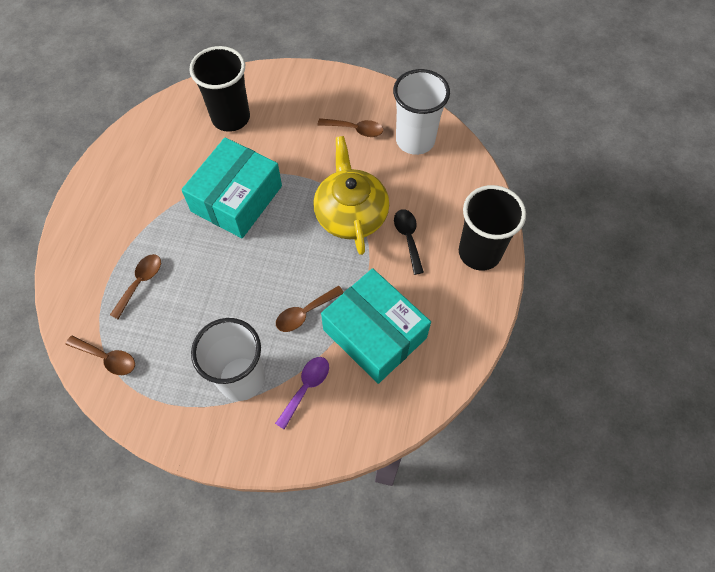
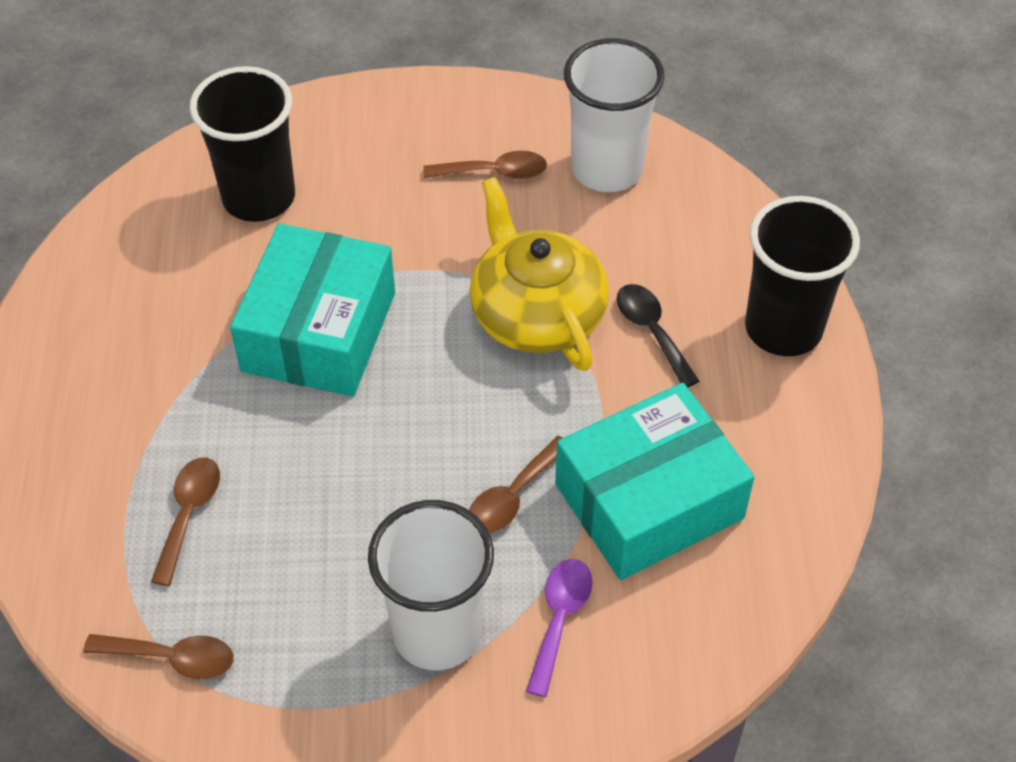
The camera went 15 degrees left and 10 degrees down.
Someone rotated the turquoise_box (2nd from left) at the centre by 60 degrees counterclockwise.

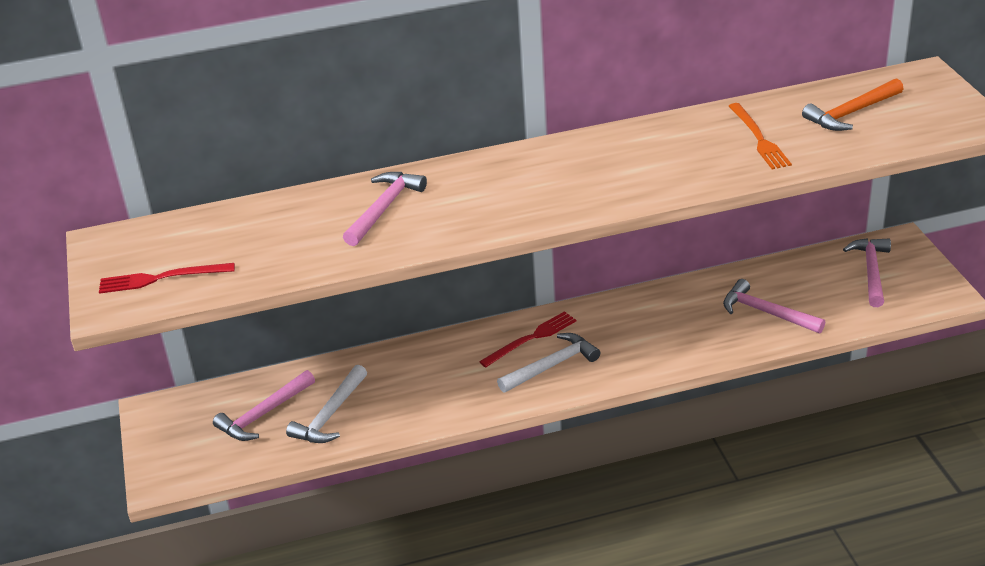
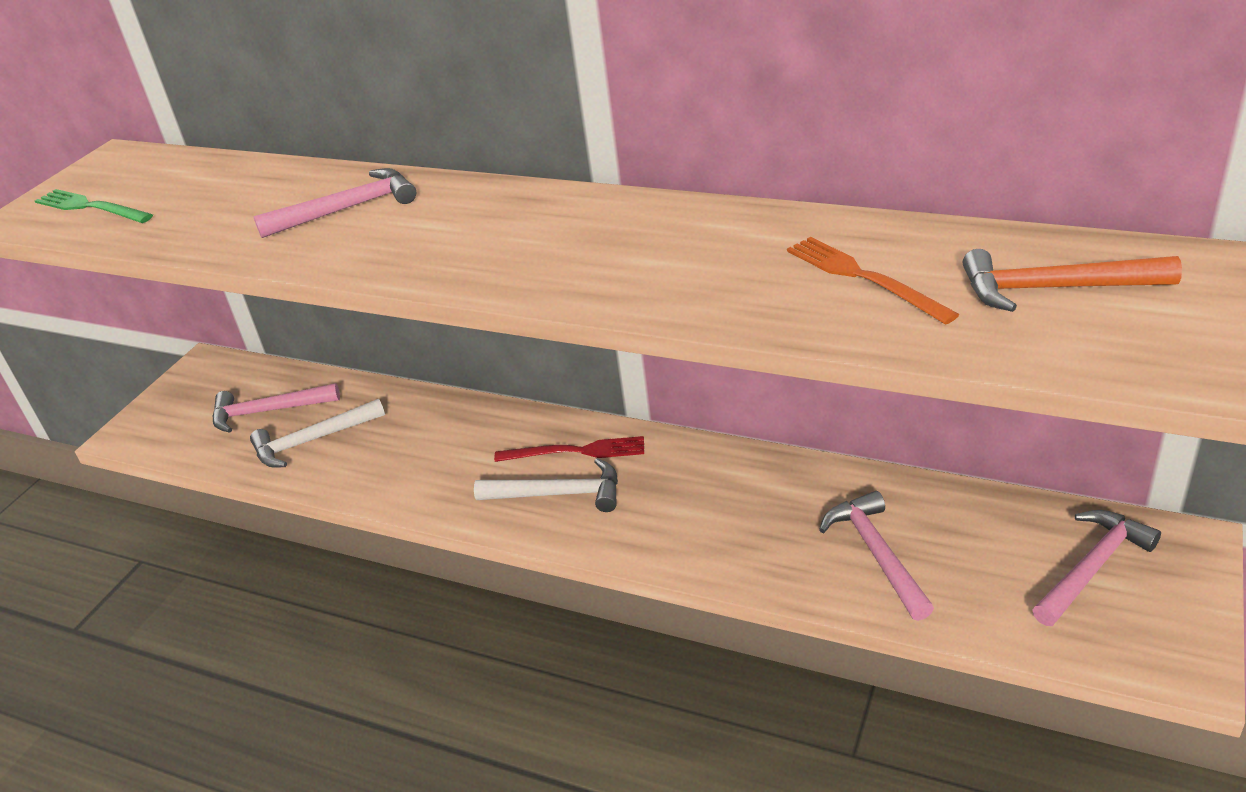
The camera went 40 degrees right and 0 degrees up.
Someone repainted the red_fork (1st from left) at the middle left, which became the green_fork at the top left.
Someone rotated the orange_fork at the top right by 120 degrees clockwise.

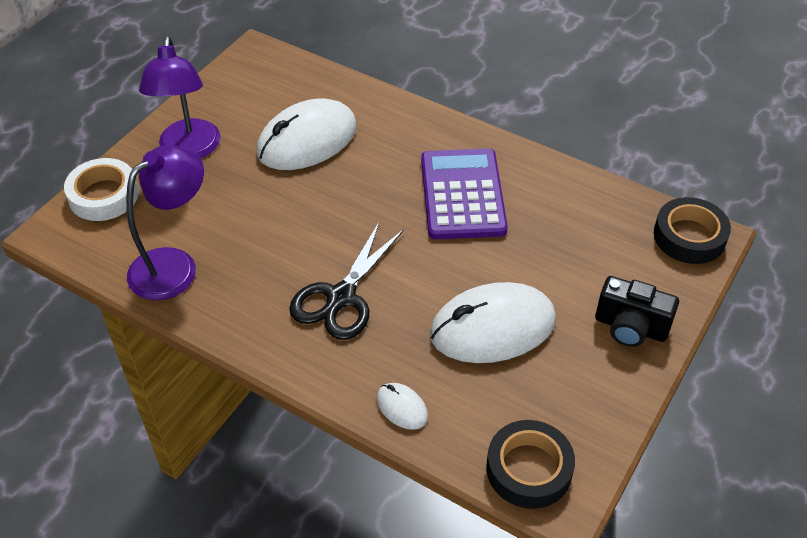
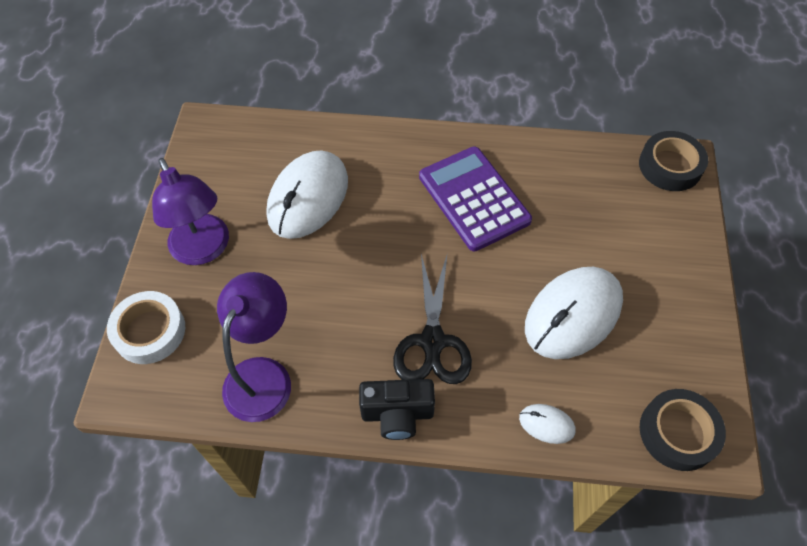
The camera went 25 degrees left and 10 degrees up.
Someone carried the black_camera from the middle right to the bottom centre.

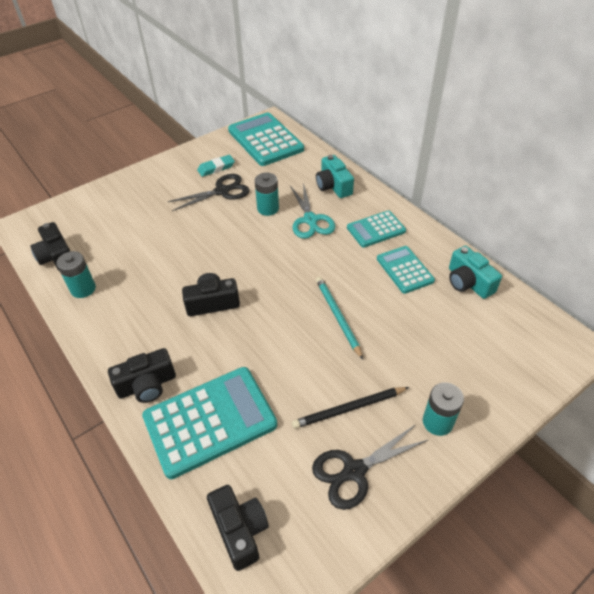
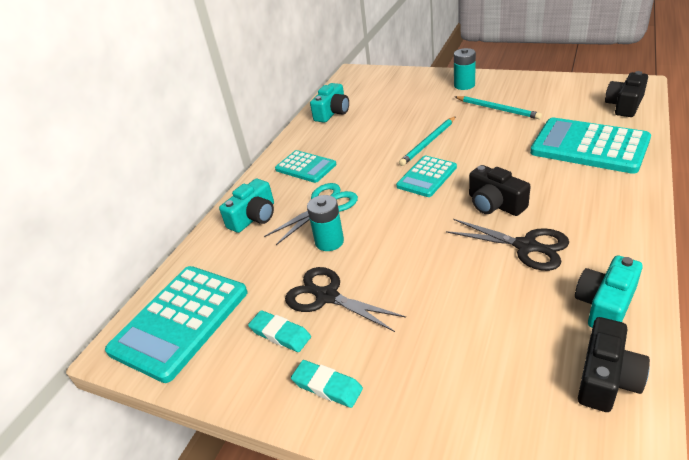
The camera went 115 degrees left and 10 degrees down.
Someone took away the black_camera (2nd from left) at the middle left.
Someone put down the turquoise_eraser (2nd from left) at the bottom centre.
Someone carried the black_scissors (2nd from left) from the bottom centre to the middle right.
Someone carried the turquoise_calculator (4th from left in the first image) from the middle right to the centre.
Someone swapped the turquoise_battery (1st from left) at the middle left for the turquoise_camera (3rd from left) at the middle right.
Someone repainted the black_pencil at the bottom centre, which became the turquoise_pencil (2nd from left) at the top right.

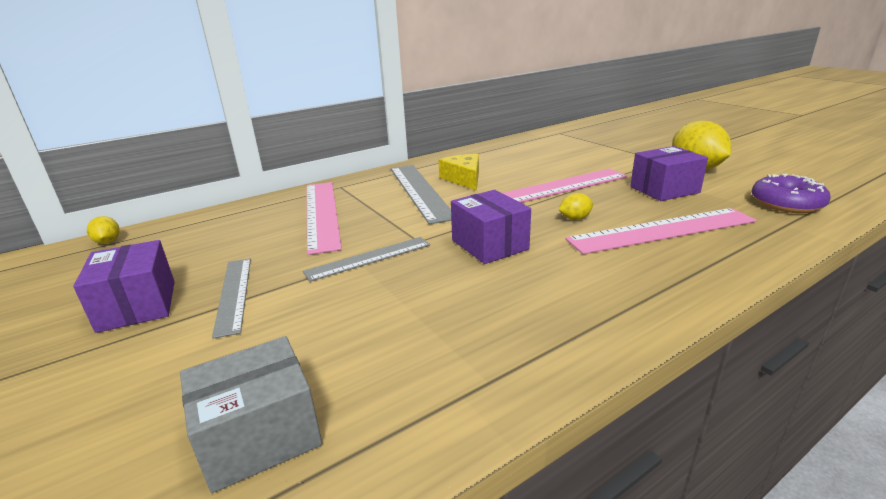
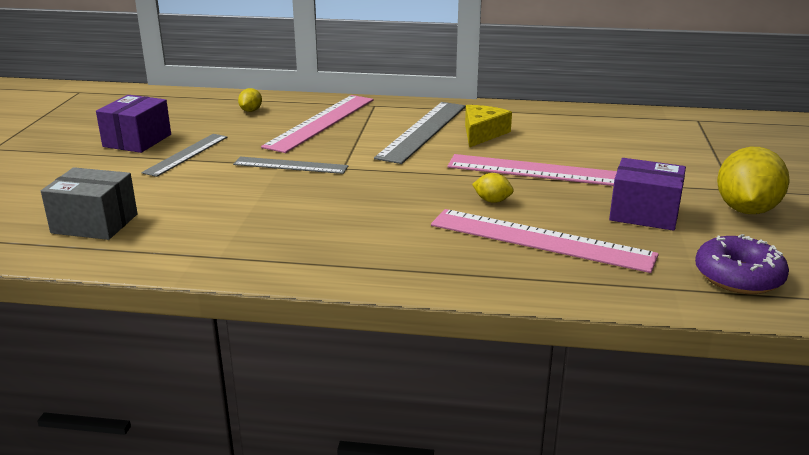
The camera went 40 degrees right and 0 degrees up.
Someone took away the purple_box (2nd from left) at the centre.
Someone carried the yellow_lemon (1st from left) from the middle left to the top left.

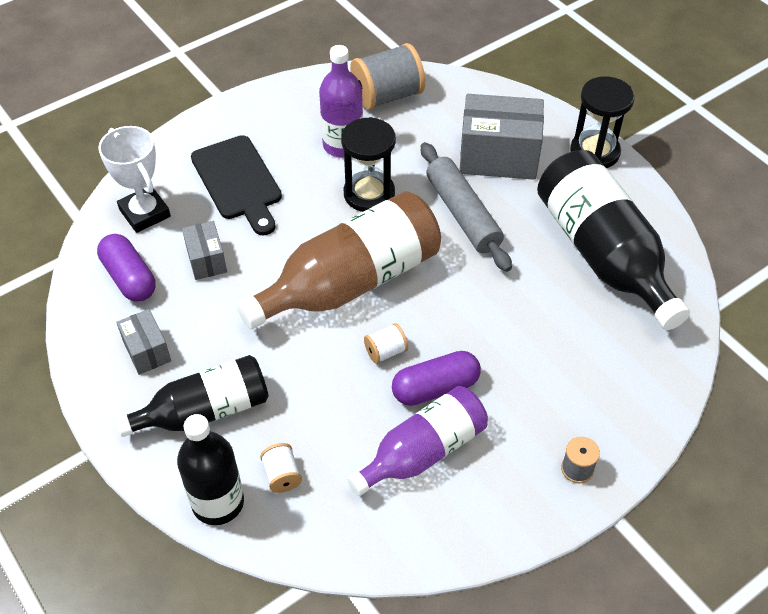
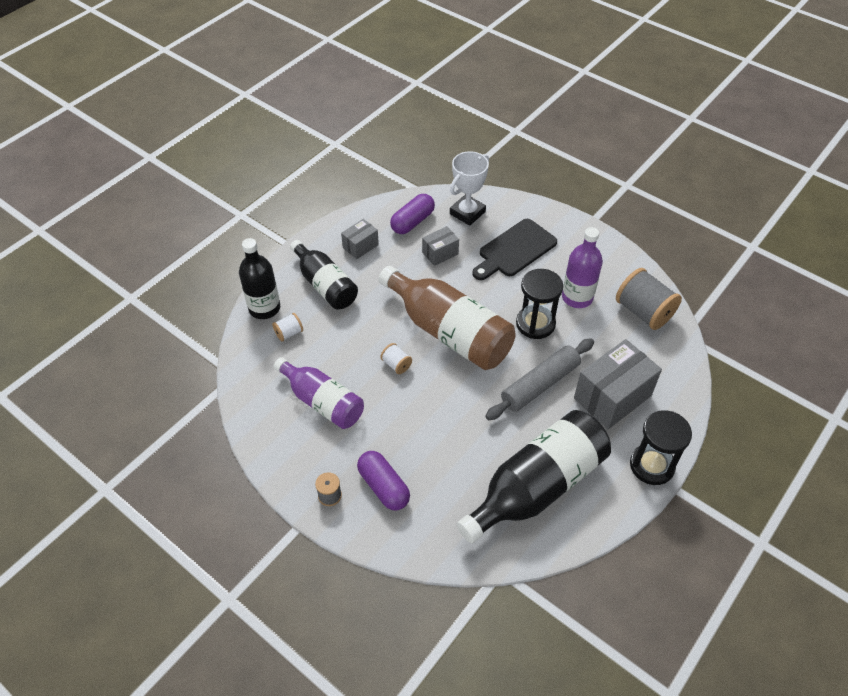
The camera went 75 degrees right and 0 degrees up.
Someone carried the purple_capsule (2nd from left in the first image) from the centre to the bottom centre.
Someone rotated the grey_box (3rd from left) at the top centre by 60 degrees clockwise.

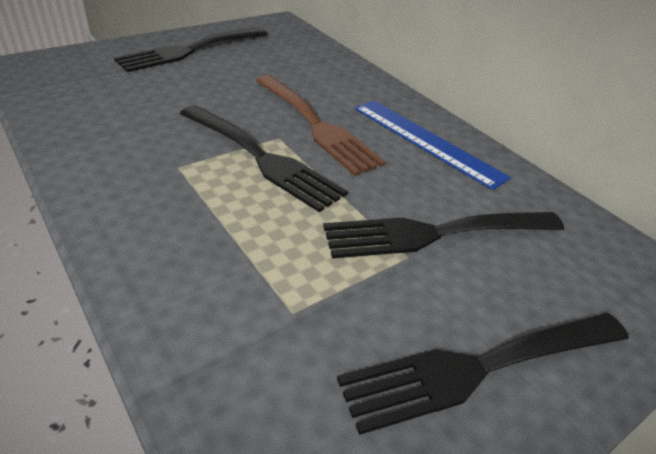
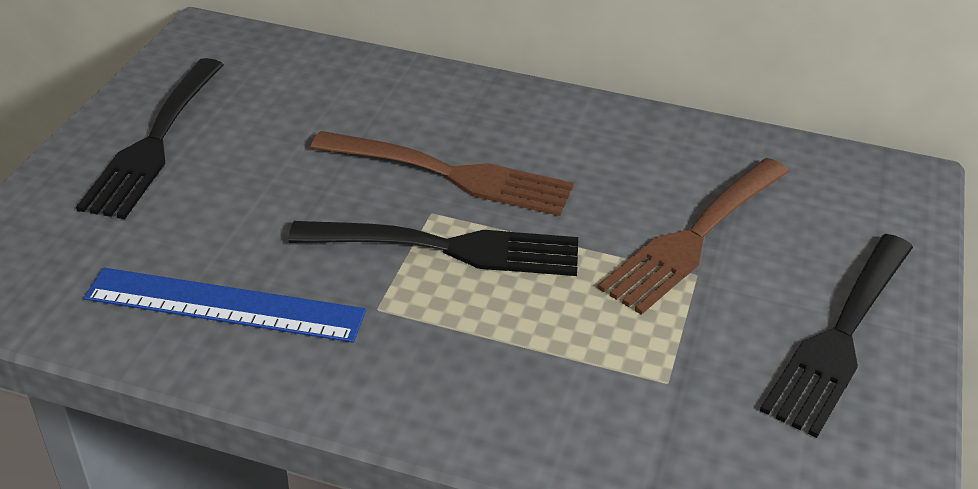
The camera went 35 degrees left and 0 degrees up.
Someone carried the blue_ruler from the top centre to the middle left.
Someone repainted the black_fork (3rd from left) at the middle right, which became the brown_fork (2nd from left) at the middle right.

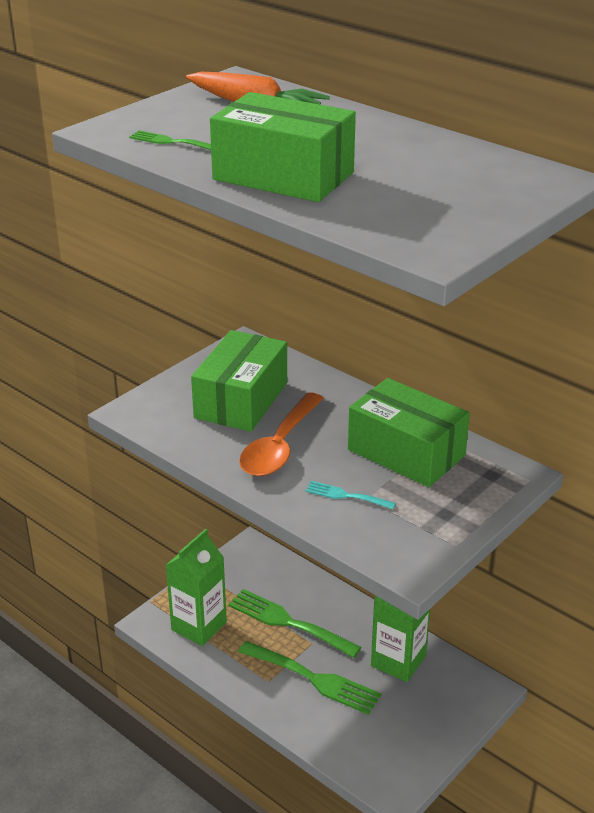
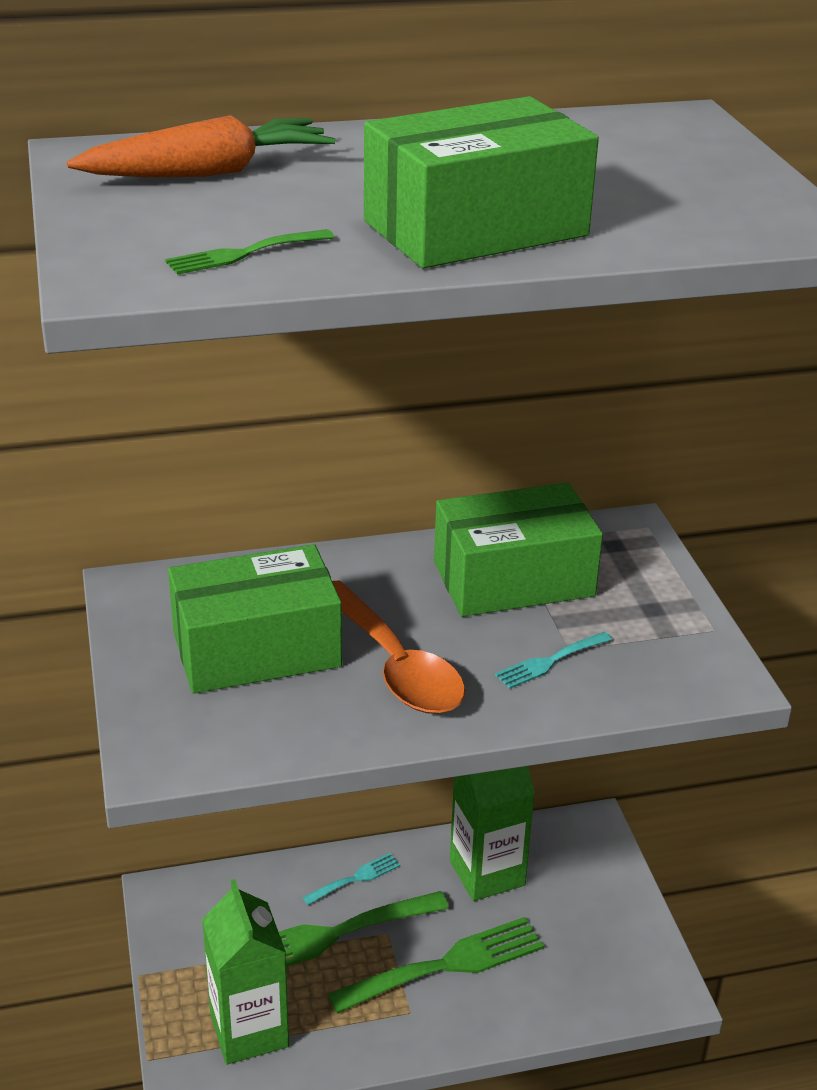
The camera went 55 degrees left and 0 degrees up.
Someone put down the turquoise_fork (1st from left) at the bottom centre.
Someone rotated the green_box (1st from left) at the centre by 75 degrees counterclockwise.

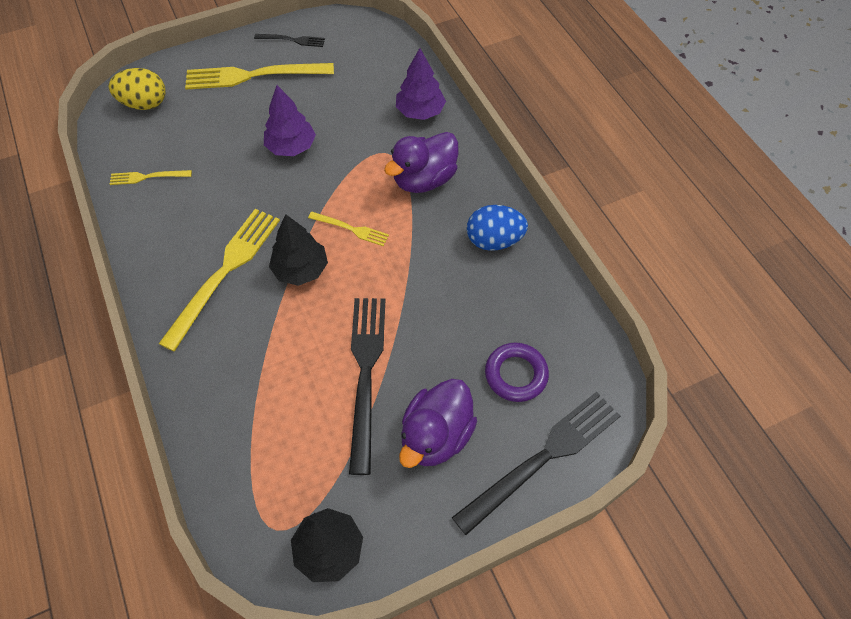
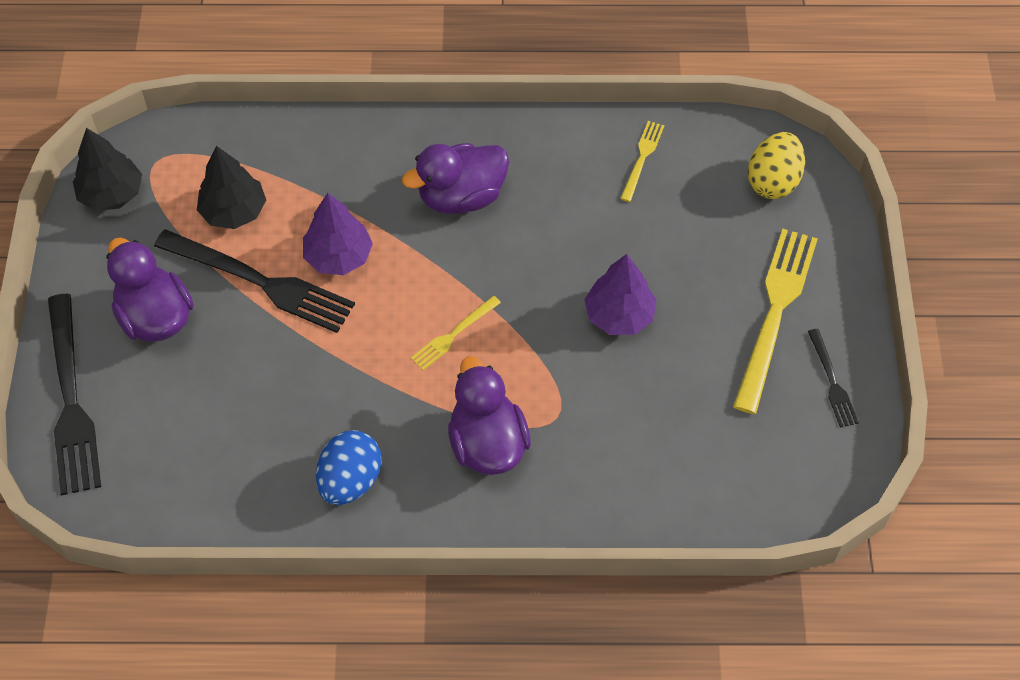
The camera went 115 degrees right and 0 degrees up.
Someone took away the purple_ring at the centre.
Someone carried the black_tree (1st from left in the first image) from the centre to the top left.
Someone carried the purple_tree (2nd from left in the first image) from the top centre to the middle left.
Someone swapped the yellow_fork (2nd from left) at the middle left for the purple_duck (2nd from left) at the top centre.
Someone rotated the black_fork (1st from left in the first image) at the top centre by 45 degrees counterclockwise.

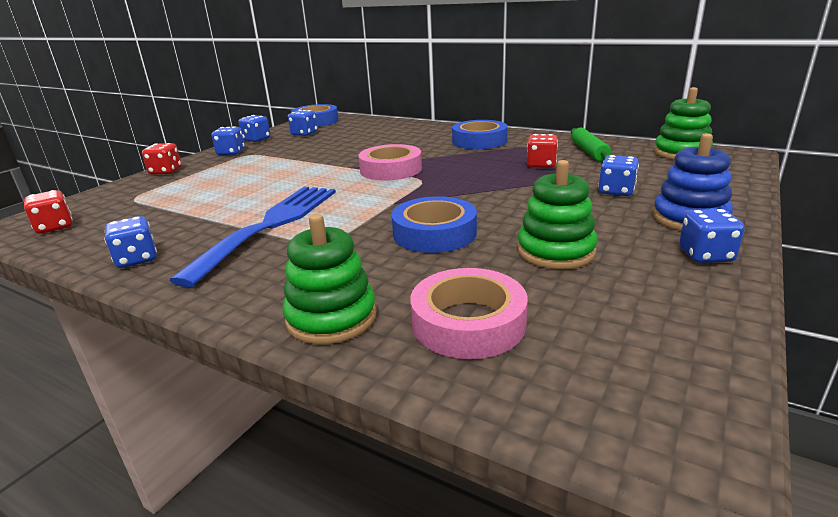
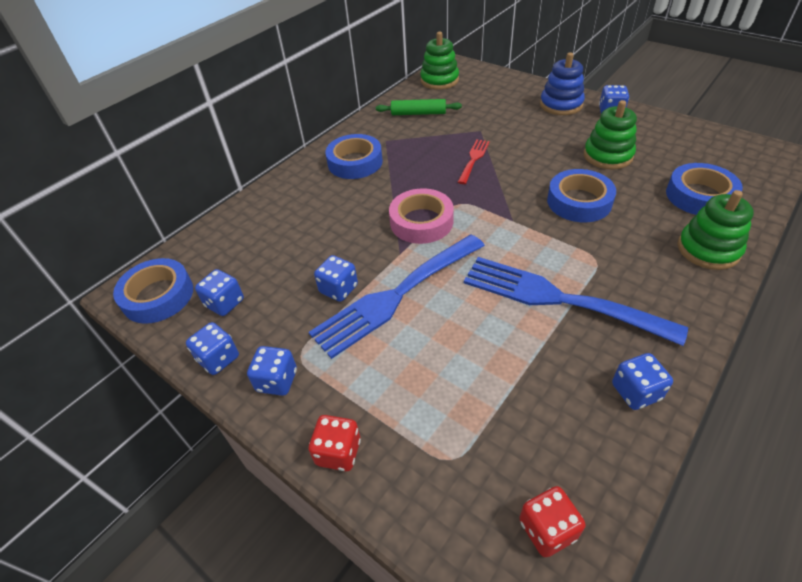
The camera went 80 degrees left and 20 degrees up.
Someone took away the red_dice (3rd from left) at the top centre.
Someone put down the blue_fork (1st from left) at the centre.
Someone put down the red_fork at the top centre.
Someone carried the blue_dice (5th from left in the first image) from the middle right to the centre.
Someone repainted the pink_tape (2nd from left) at the centre, which became the blue_tape (4th from left) at the top right.

